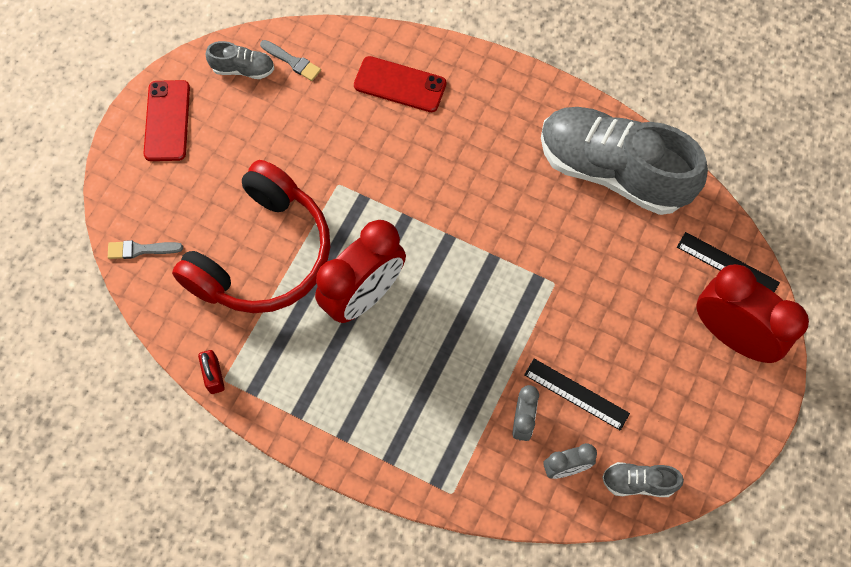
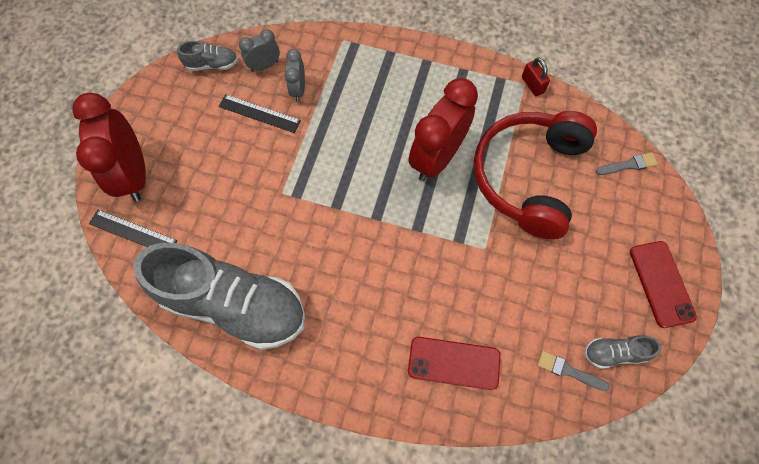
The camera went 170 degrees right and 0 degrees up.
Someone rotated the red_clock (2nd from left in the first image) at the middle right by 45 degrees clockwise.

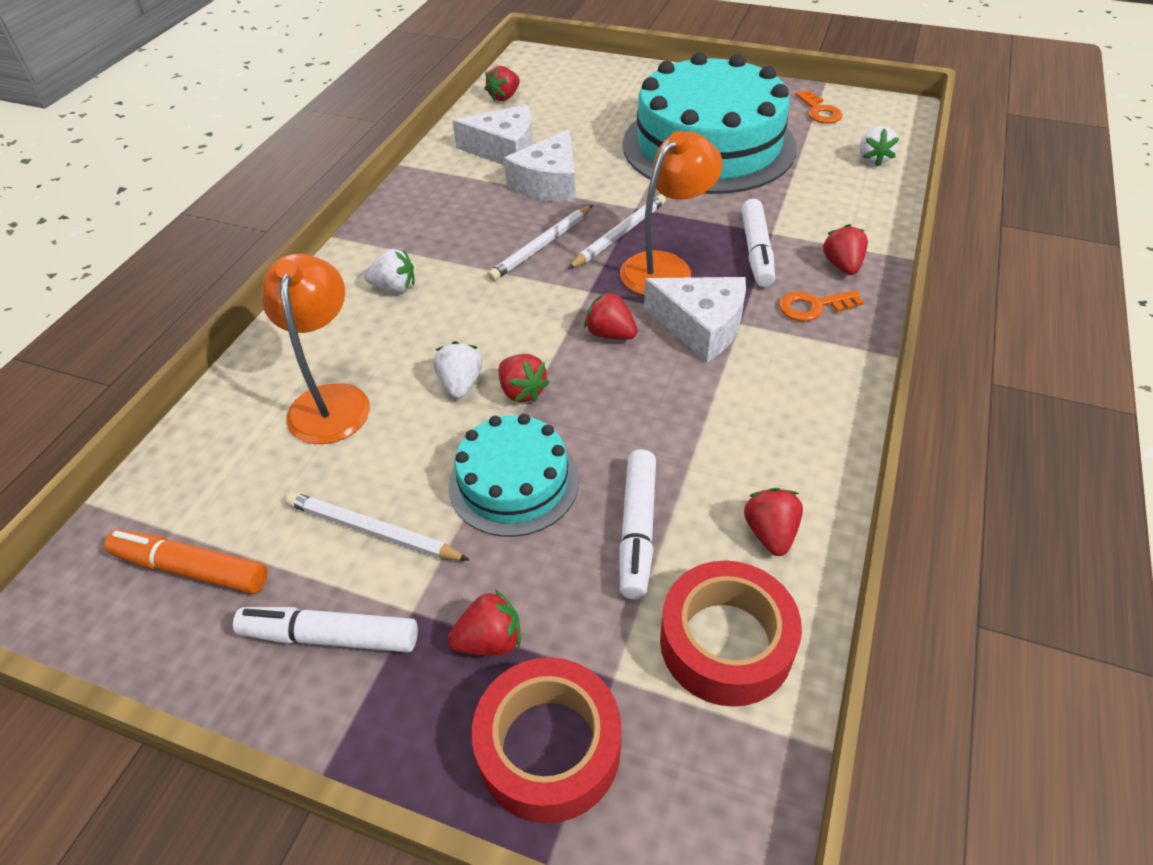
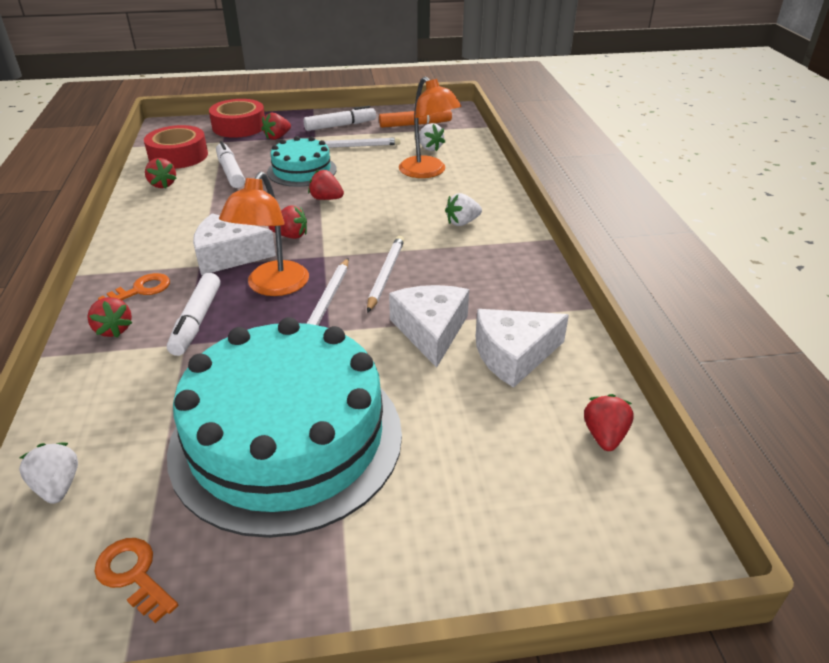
The camera went 150 degrees right and 10 degrees down.
Someone carried the white_strawberry (2nd from left) from the centre to the top centre.
Someone rotated the white_marker (3rd from left in the first image) at the top centre by 150 degrees counterclockwise.

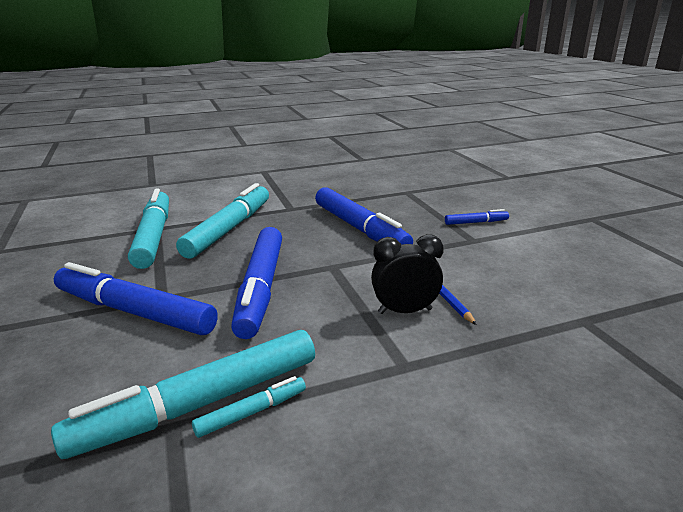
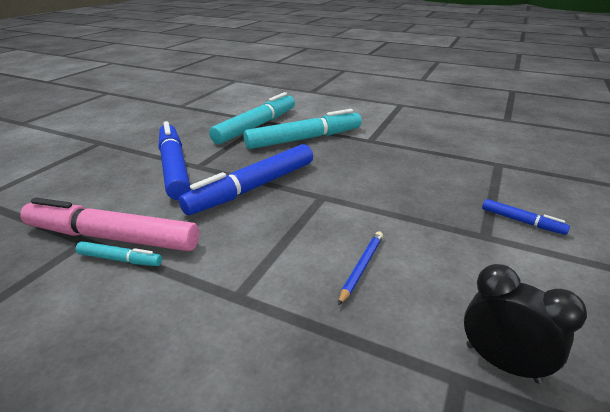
The camera went 45 degrees right and 5 degrees up.
Someone took away the blue_marker (3rd from left) at the centre.
Someone carried the black_clock from the centre to the bottom right.
Someone repainted the turquoise_marker (2nd from left) at the bottom left, which became the pink_marker at the middle left.

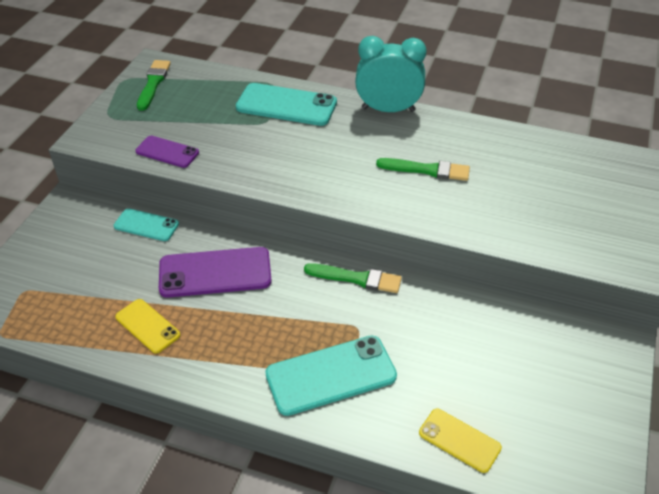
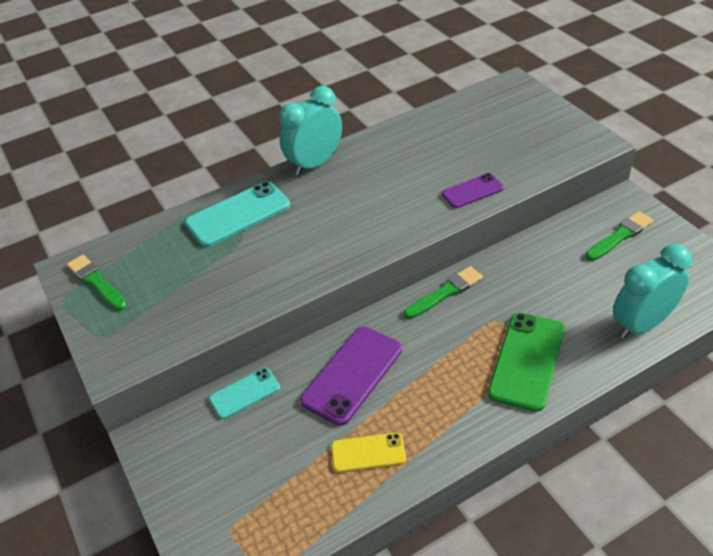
The camera went 45 degrees left and 0 degrees up.
Someone carried the purple_phone (1st from left in the first image) from the top left to the centre.
Someone carried the green_brush (3rd from left) from the centre to the middle right.
Someone swapped the yellow_phone (2nd from left) at the bottom right for the turquoise_clock (2nd from left) at the middle right.
Someone repainted the turquoise_phone (3rd from left) at the bottom centre, which became the green_phone at the middle right.

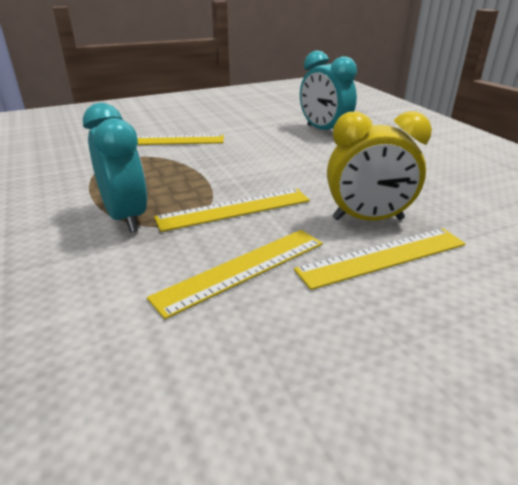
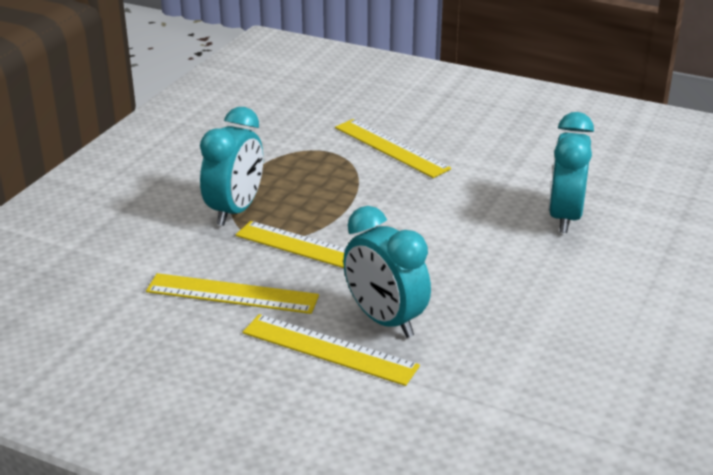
The camera went 50 degrees right and 0 degrees up.
Someone repainted the yellow_clock at the middle right, which became the turquoise_clock (2nd from left) at the centre.

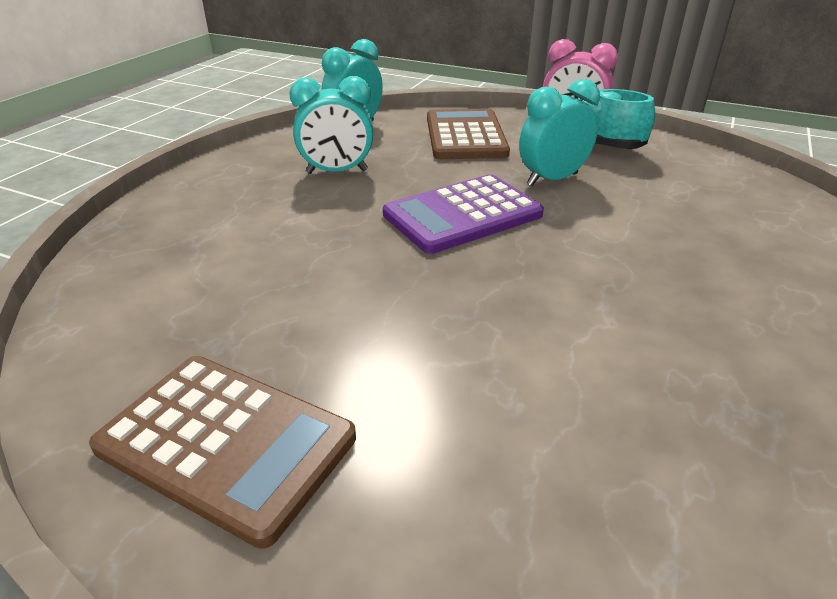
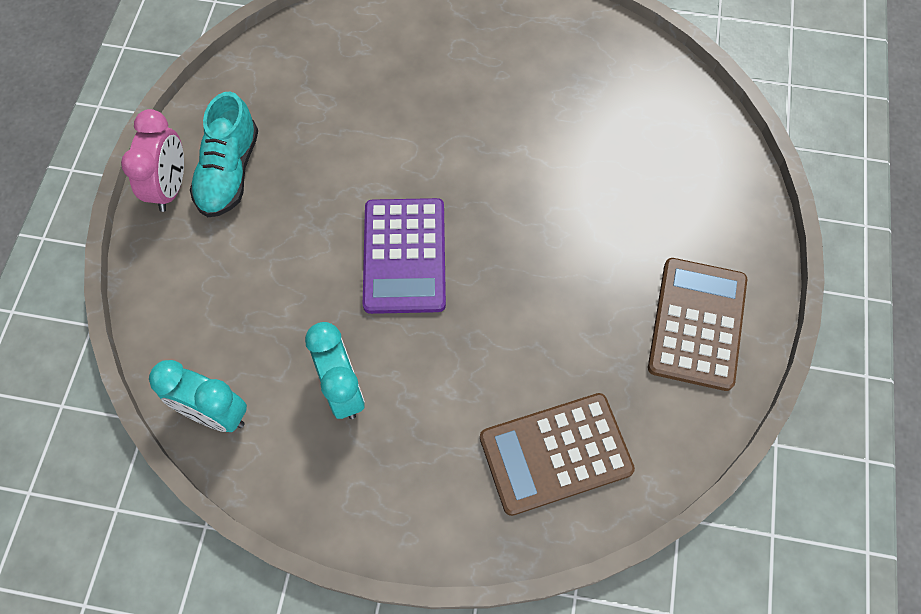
The camera went 105 degrees left and 30 degrees up.
Someone took away the turquoise_clock (3rd from left) at the top right.
Someone carried the brown_calculator (2nd from left in the first image) from the top centre to the bottom centre.
Someone rotated the purple_calculator at the centre by 45 degrees clockwise.

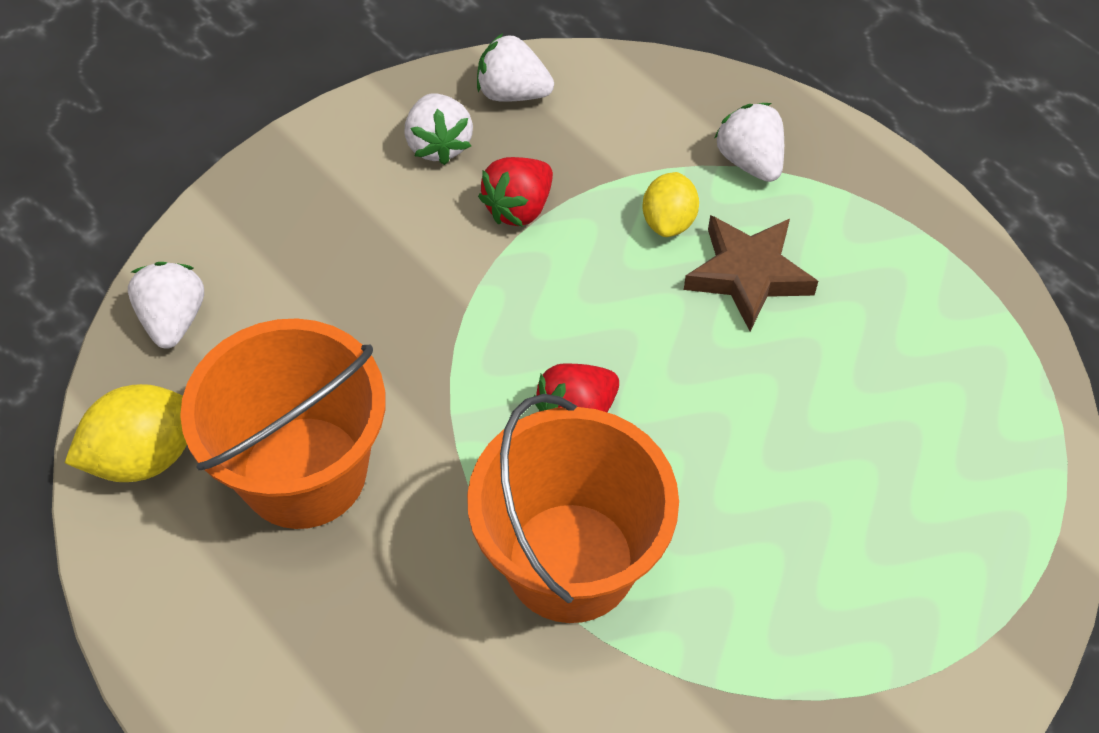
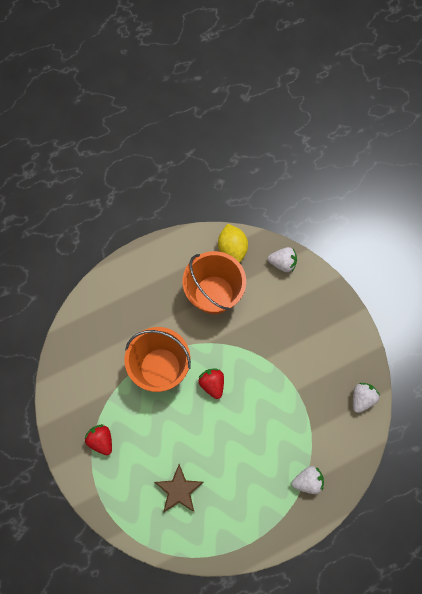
The camera went 105 degrees right and 15 degrees up.
Someone took away the white_strawberry (2nd from left) at the top centre.
Someone took away the yellow_lemon (2nd from left) at the top centre.
Someone carried the red_strawberry (1st from left) from the top centre to the bottom left.
Someone carried the brown_star from the middle right to the bottom centre.

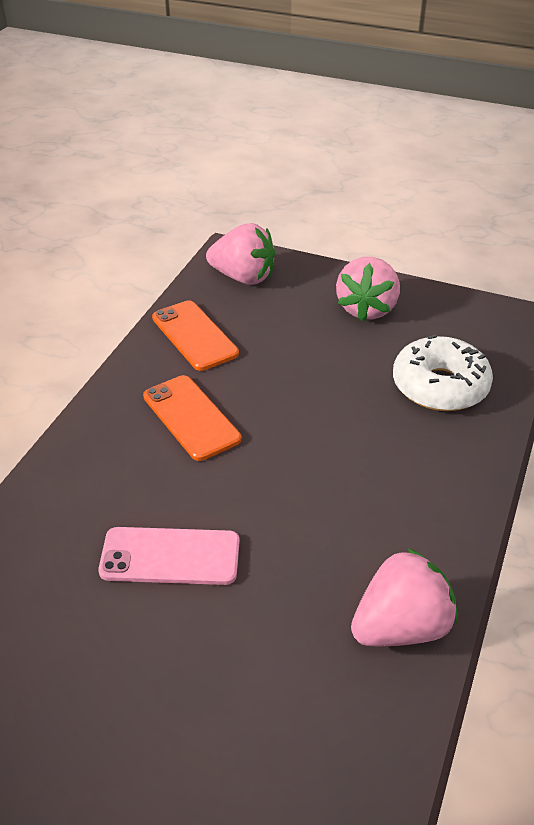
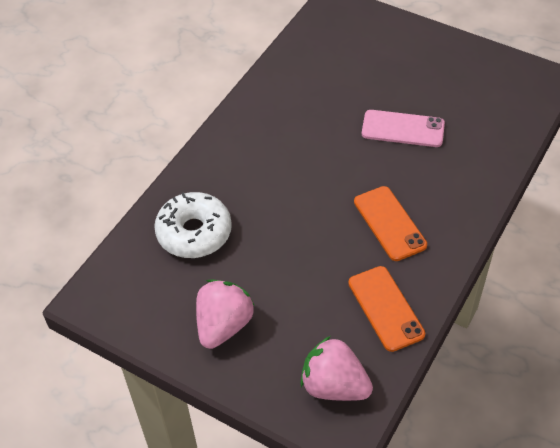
The camera went 170 degrees left and 10 degrees up.
Someone took away the pink_strawberry (3rd from left) at the bottom right.

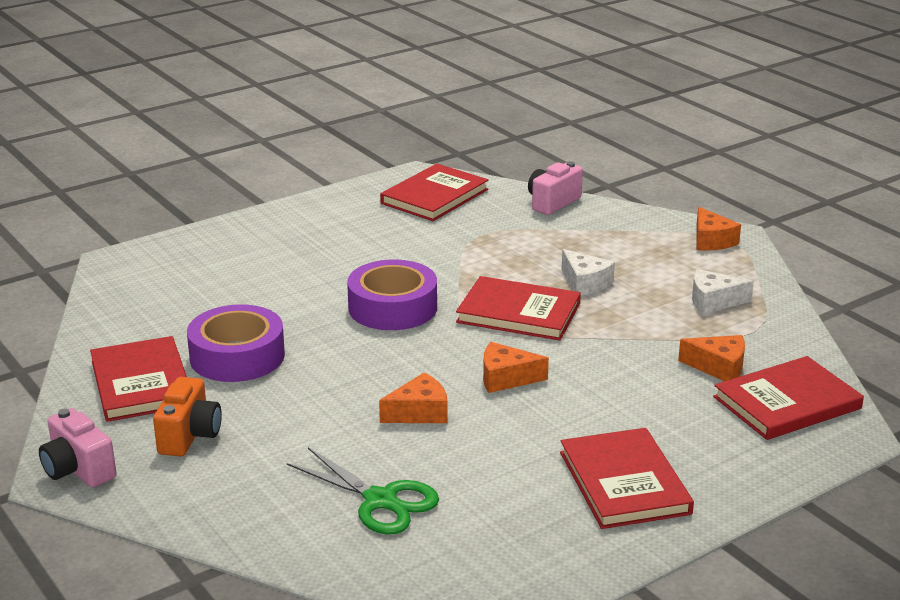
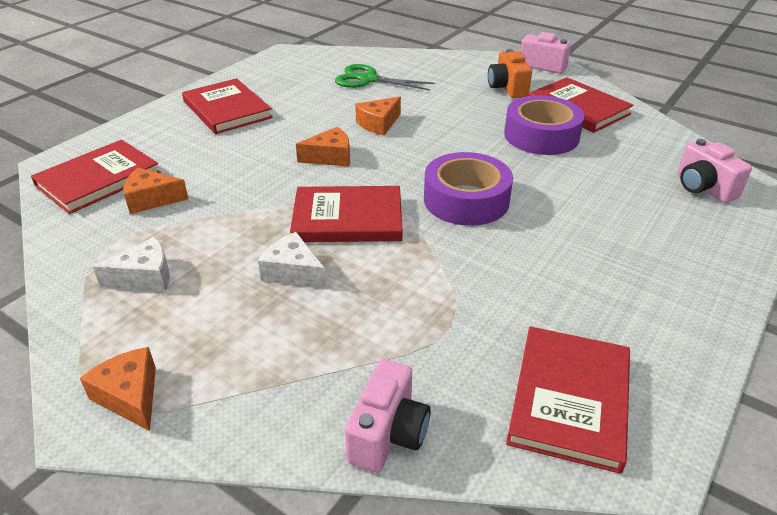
The camera went 160 degrees right and 10 degrees up.
Someone put down the pink_camera (3rd from left) at the top right.

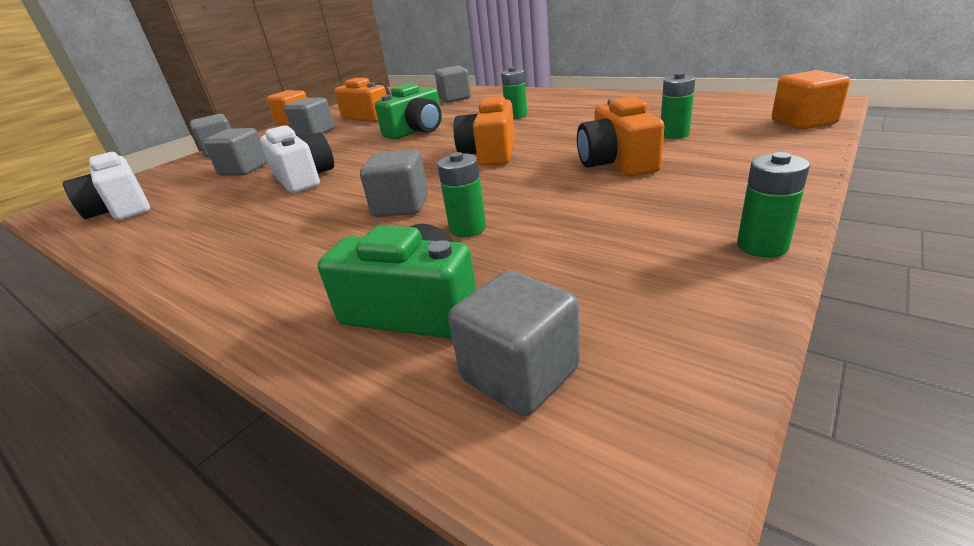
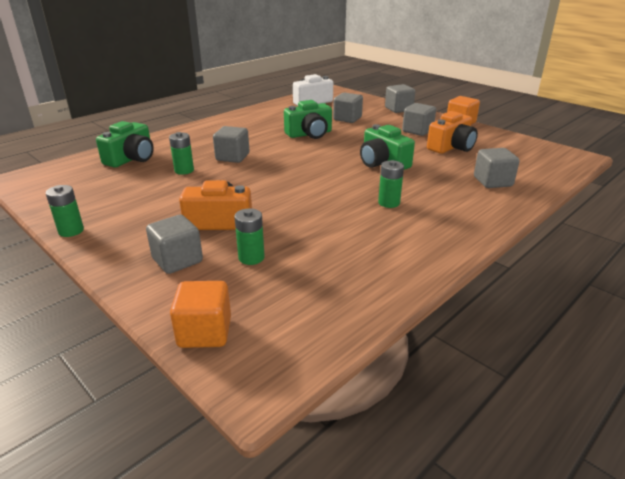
The camera went 95 degrees right and 0 degrees up.
Someone took away the orange_camera (2nd from left) at the top centre.
Someone carried the grey_cube (6th from left in the first image) from the centre to the middle left.
Someone repainted the white_camera (2nd from left) at the top left, which became the green_camera (2nd from left) at the top centre.

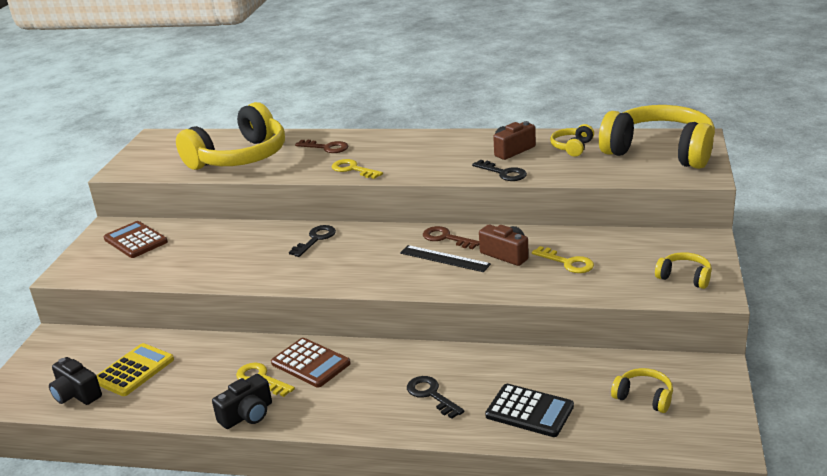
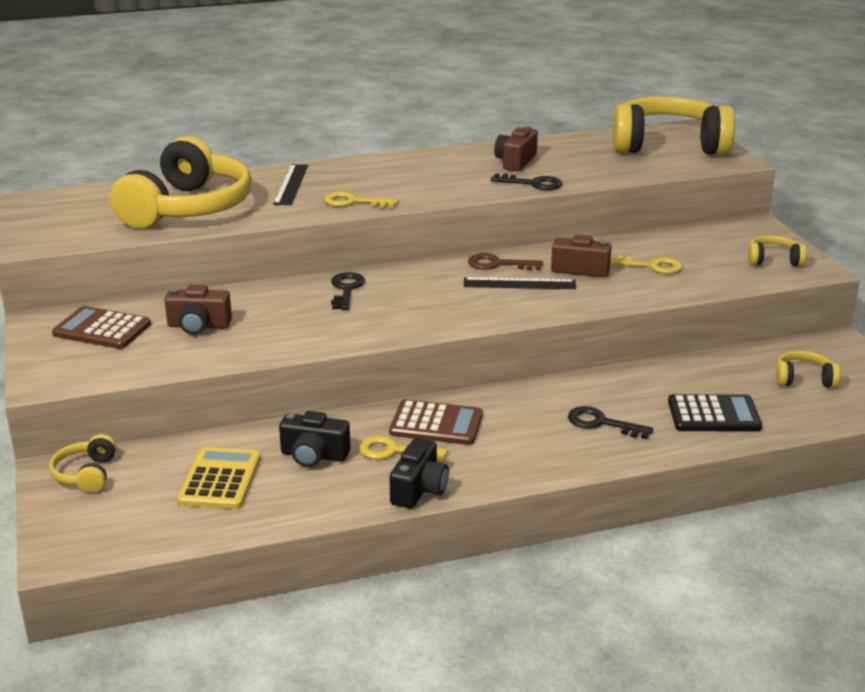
The camera went 30 degrees left and 0 degrees up.
Someone put down the brown_camera (1st from left) at the middle left.
Someone carried the black_camera (1st from left) from the bottom left to the centre.
Someone carried the yellow_headphones (2nd from left in the first image) from the top right to the bottom left.
Someone swapped the brown_key (1st from left) at the top centre for the black_ruler (1st from left) at the top centre.

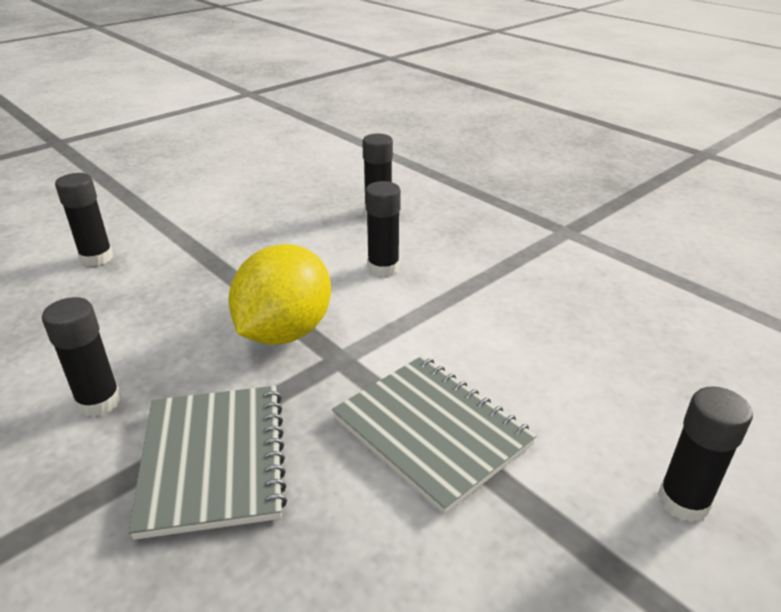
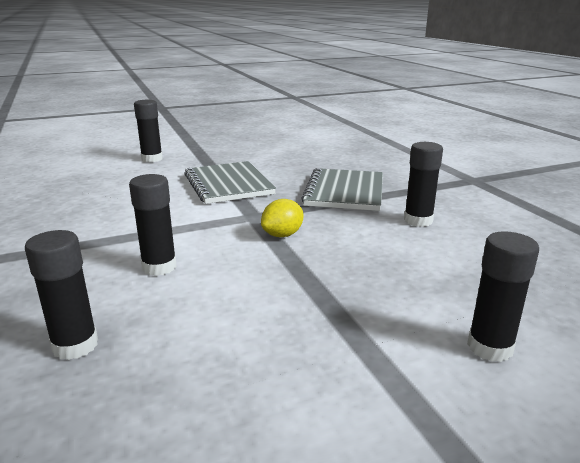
The camera went 160 degrees left and 10 degrees down.
Someone scaled the yellow_lemon at the centre by 0.50.

